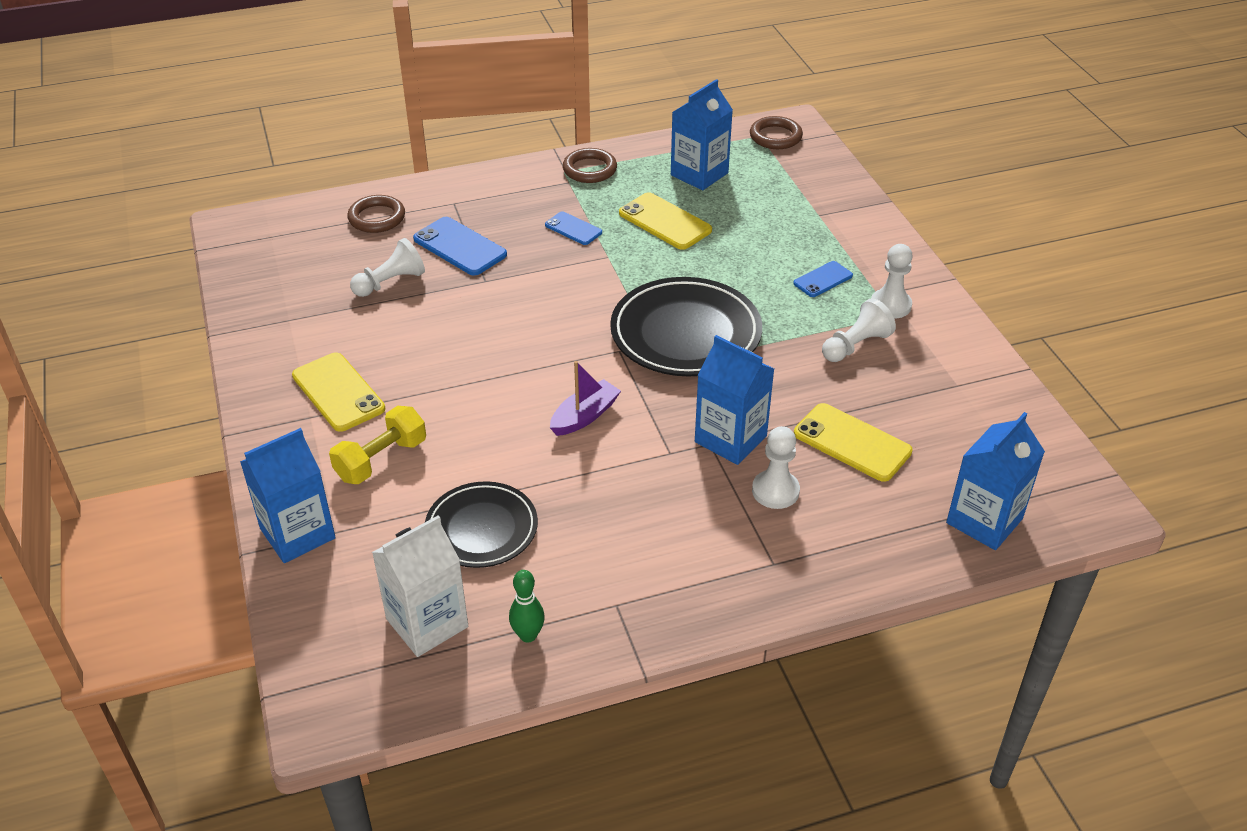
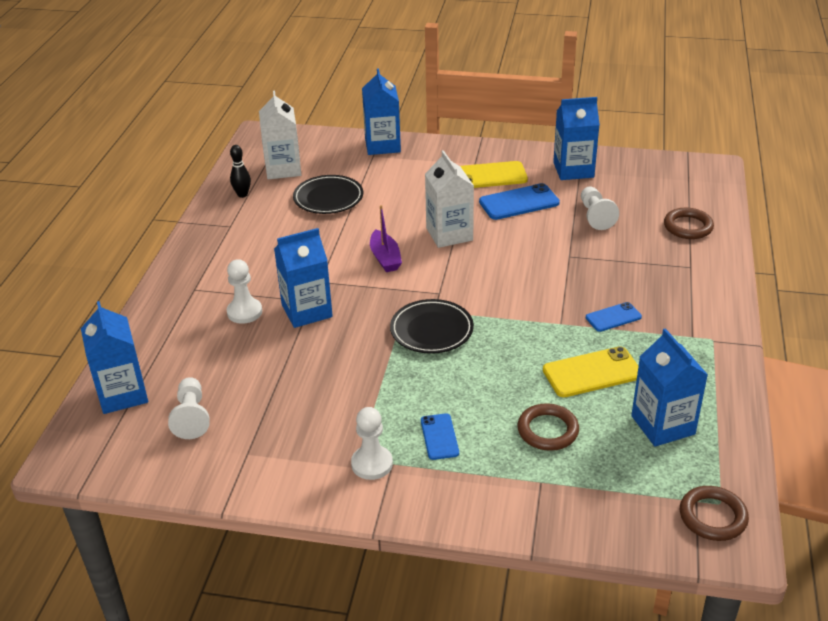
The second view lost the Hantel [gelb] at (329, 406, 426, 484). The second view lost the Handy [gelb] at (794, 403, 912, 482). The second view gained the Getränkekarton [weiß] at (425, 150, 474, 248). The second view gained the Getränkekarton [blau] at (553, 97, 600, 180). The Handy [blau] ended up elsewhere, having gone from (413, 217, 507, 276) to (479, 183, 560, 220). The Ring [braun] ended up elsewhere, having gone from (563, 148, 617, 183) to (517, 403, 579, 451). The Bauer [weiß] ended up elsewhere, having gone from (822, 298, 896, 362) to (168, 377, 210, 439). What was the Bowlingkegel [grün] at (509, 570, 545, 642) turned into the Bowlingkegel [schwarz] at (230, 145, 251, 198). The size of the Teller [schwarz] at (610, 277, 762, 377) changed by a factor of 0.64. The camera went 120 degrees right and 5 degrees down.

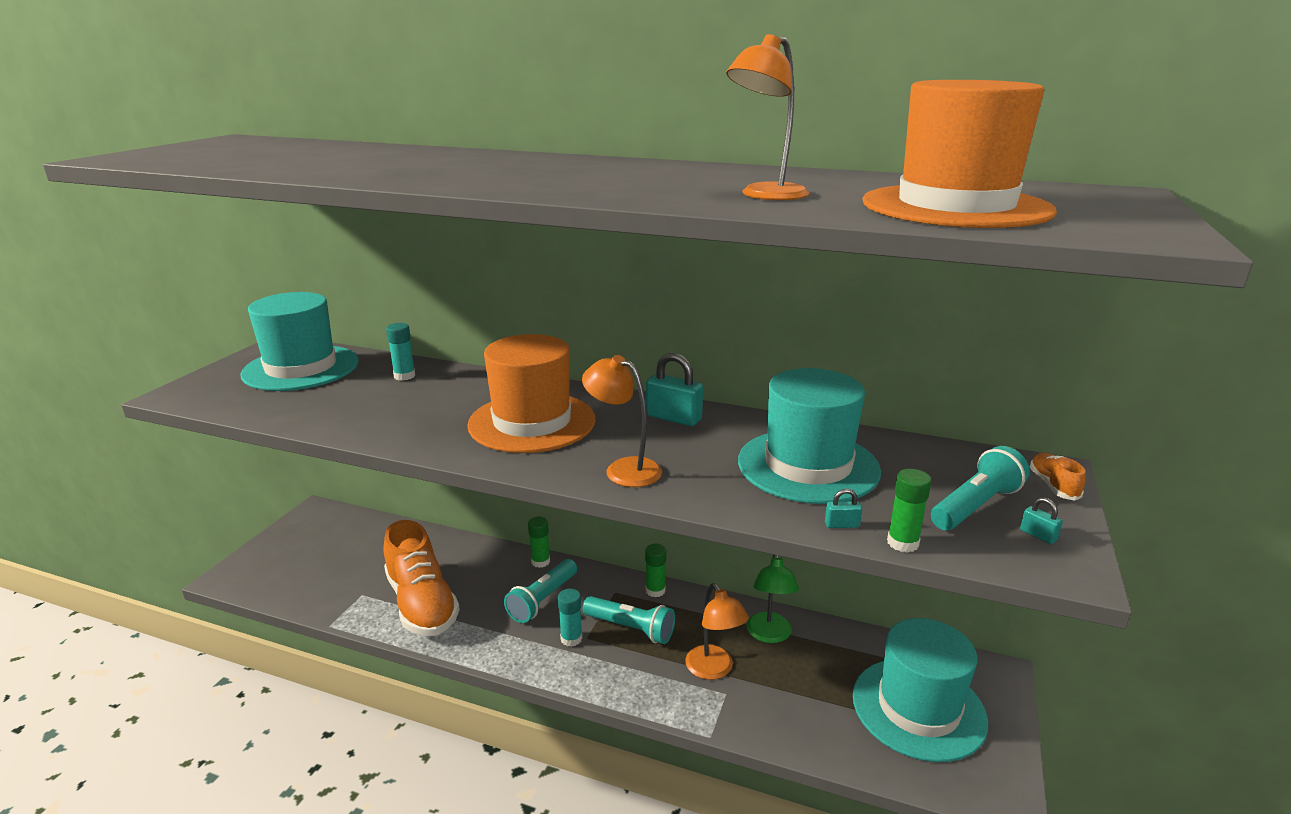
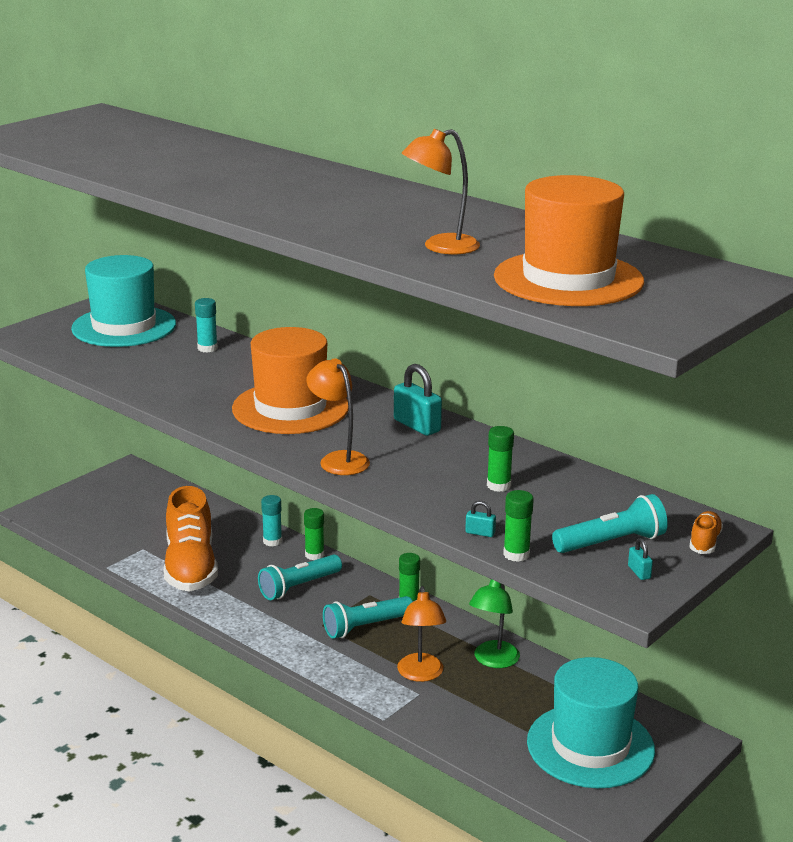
The Klebestift [türkis] ended up elsewhere, having gone from (558, 589, 582, 647) to (261, 495, 282, 547). Where the Hut [türkis] stood at (738, 368, 881, 504), the Klebestift [grün] came to stand at (487, 426, 514, 492). The Taschenlampe [türkis] at (583, 596, 675, 644) ended up facing another way, 105 degrees clockwise from before. The camera went 20 degrees right and 0 degrees up.

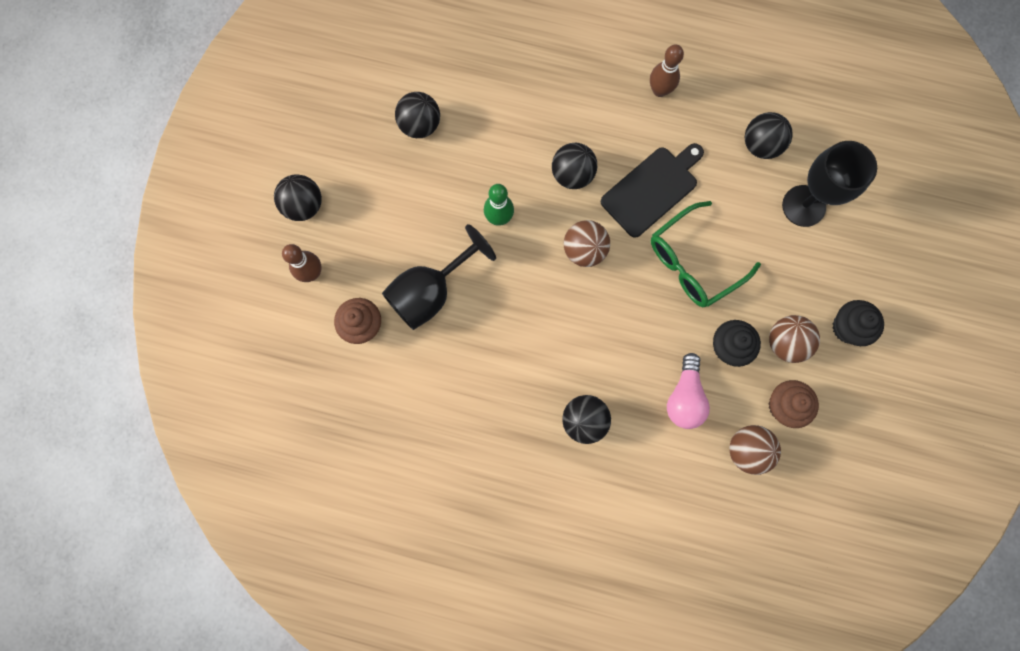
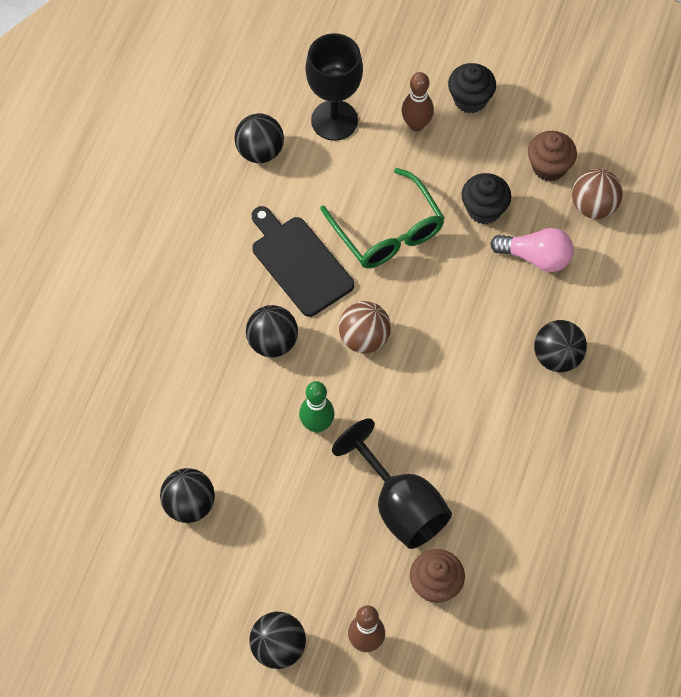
The second view lost the Ball [braun] at (769, 315, 820, 363). The Bowlingkegel [braun] ended up elsewhere, having gone from (650, 44, 684, 97) to (402, 72, 434, 131). The camera went 85 degrees left and 15 degrees down.

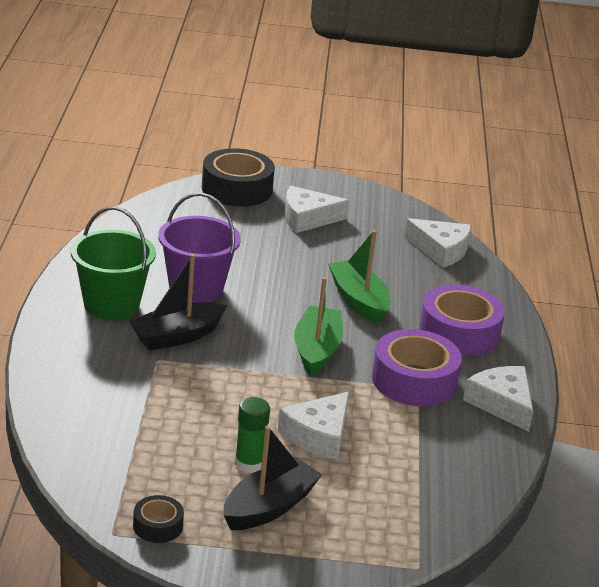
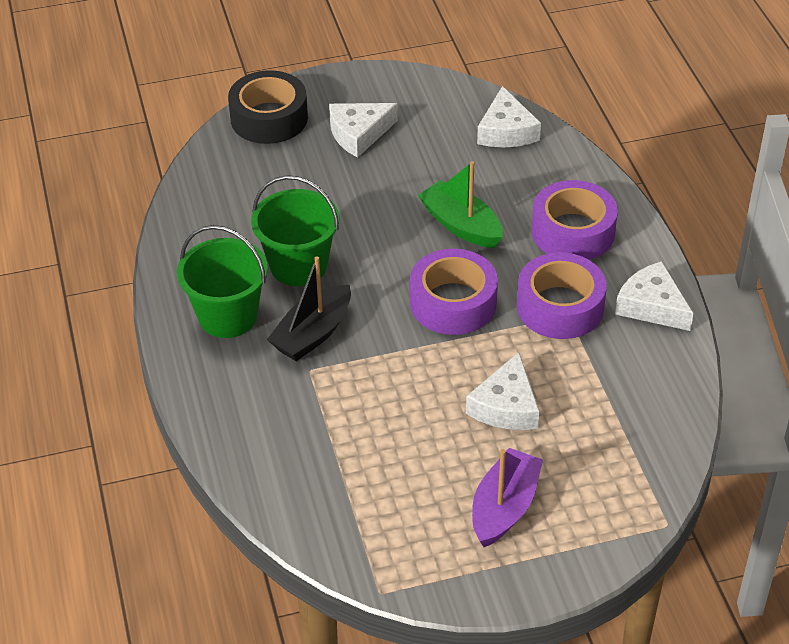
The second view lost the Klebeband [schwarz] at (133, 495, 184, 543). The second view lost the Klebestift [grün] at (235, 397, 270, 473). Where the Boot [grün] stood at (294, 277, 343, 376), the Klebeband [lila] came to stand at (410, 249, 498, 335). What was the Eimer [lila] at (158, 193, 241, 303) turned into the Eimer [grün] at (251, 175, 339, 286). What was the Boot [schwarz] at (224, 426, 322, 530) turned into the Boot [lila] at (472, 448, 543, 547). The Käse [weiß] at (404, 218, 471, 268) ended up facing another way, 75 degrees clockwise from before. The camera went 15 degrees left and 15 degrees up.

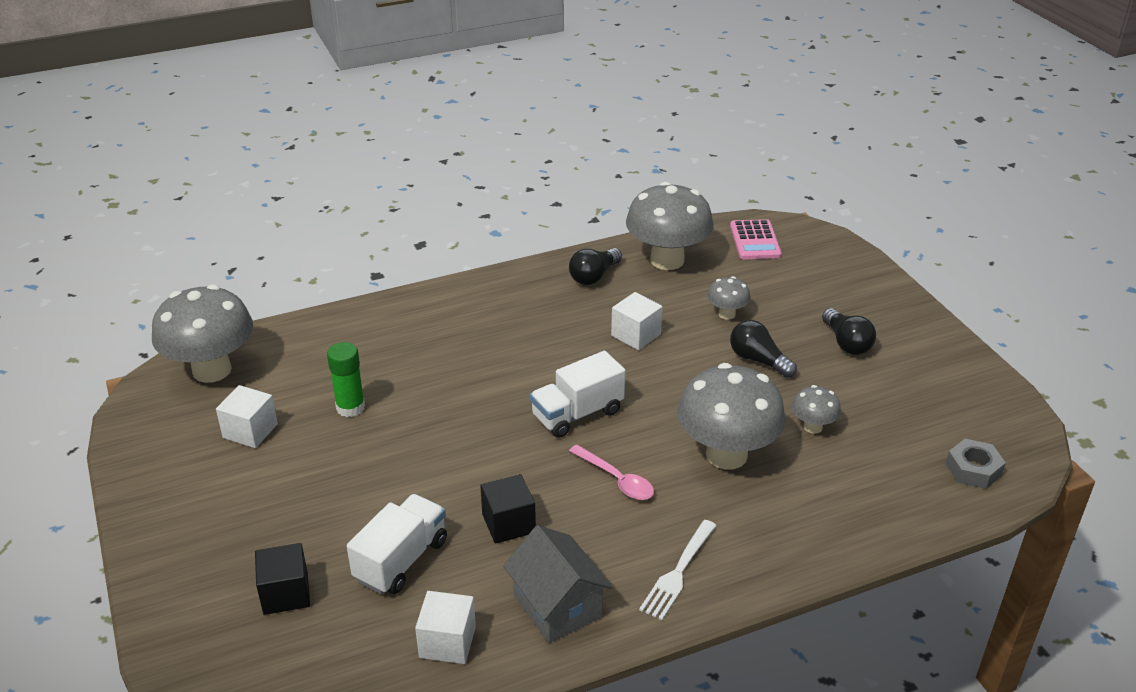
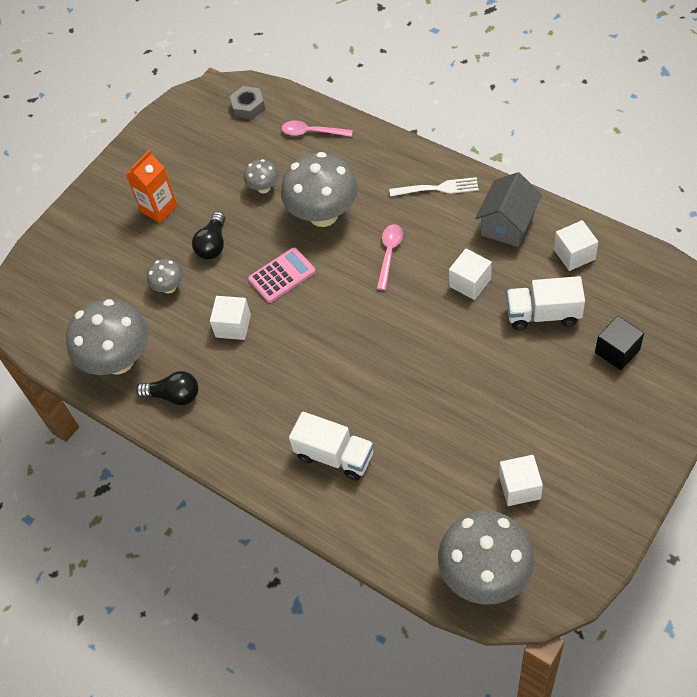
The second view lost the Klebestift [grün] at (327, 342, 365, 417). The second view gained the Löffel [rosa] at (282, 120, 353, 137). The Lastwagen [weiß] ended up elsewhere, having gone from (530, 351, 626, 438) to (289, 412, 374, 481). The Taschenrechner [rosa] ended up elsewhere, having gone from (730, 219, 782, 259) to (248, 247, 316, 303). Where the Glühbirne [schwarz] stood at (822, 308, 876, 355), the Getränkekarton [orange] came to stand at (126, 150, 178, 223). What was the Kubus [schwarz] at (480, 474, 536, 544) turned into the Kubus [weiß] at (449, 249, 492, 300). The camera went 115 degrees left and 20 degrees up.

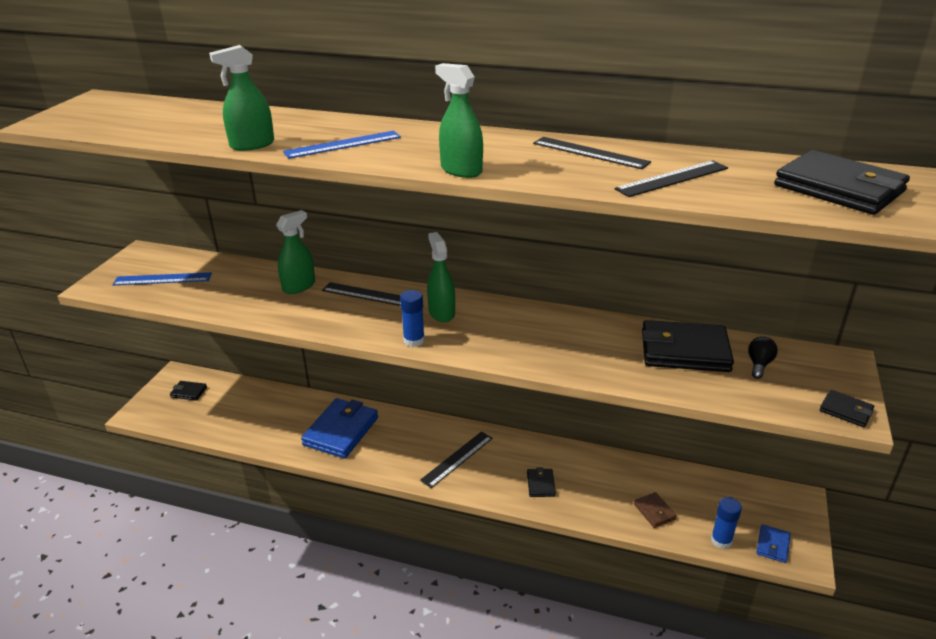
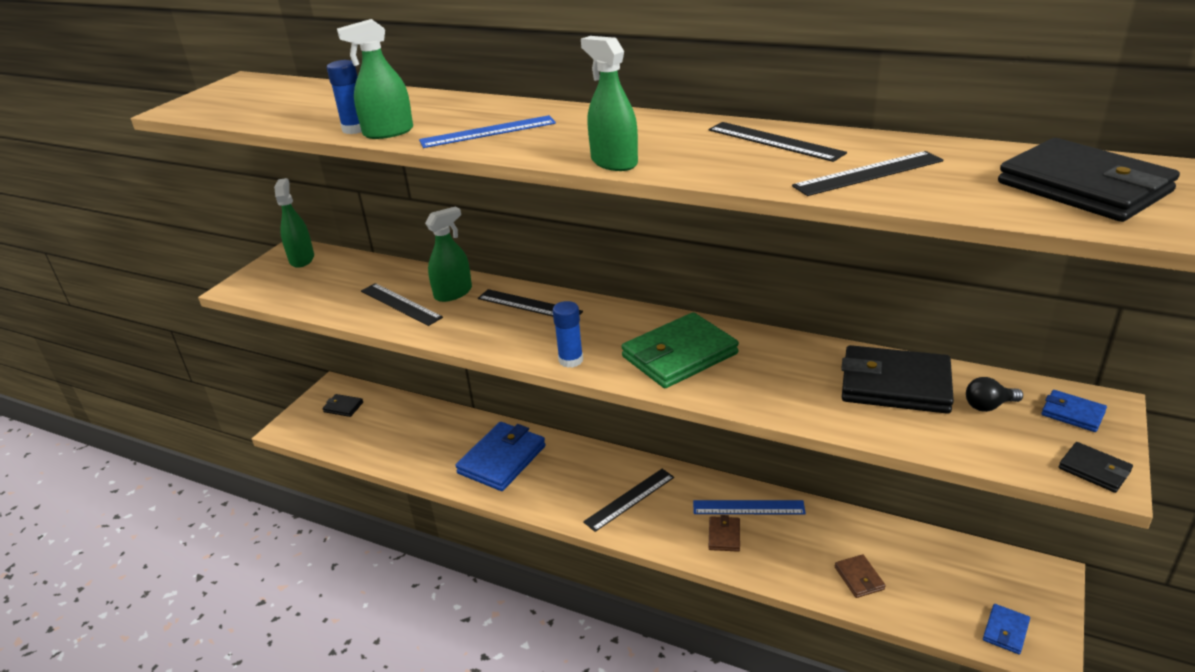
The second view gained the Lineal [schwarz] at (361, 283, 443, 326). The second view gained the Geldbörse [grün] at (621, 312, 739, 388). The second view gained the Geldbörse [blau] at (1041, 390, 1107, 432). The Lineal [blau] ended up elsewhere, having gone from (113, 272, 212, 285) to (693, 500, 806, 514). The Sprühflasche [grün] ended up elsewhere, having gone from (427, 232, 455, 322) to (274, 178, 314, 268). The Klebestift [blau] ended up elsewhere, having gone from (711, 497, 742, 549) to (327, 60, 362, 134). What was the Geldbörse [schwarz] at (527, 467, 556, 497) turned into the Geldbörse [braun] at (709, 515, 740, 552). The Glühbirne [schwarz] at (748, 337, 778, 379) ended up facing another way, 135 degrees counterclockwise from before. The camera went 10 degrees right and 0 degrees up.

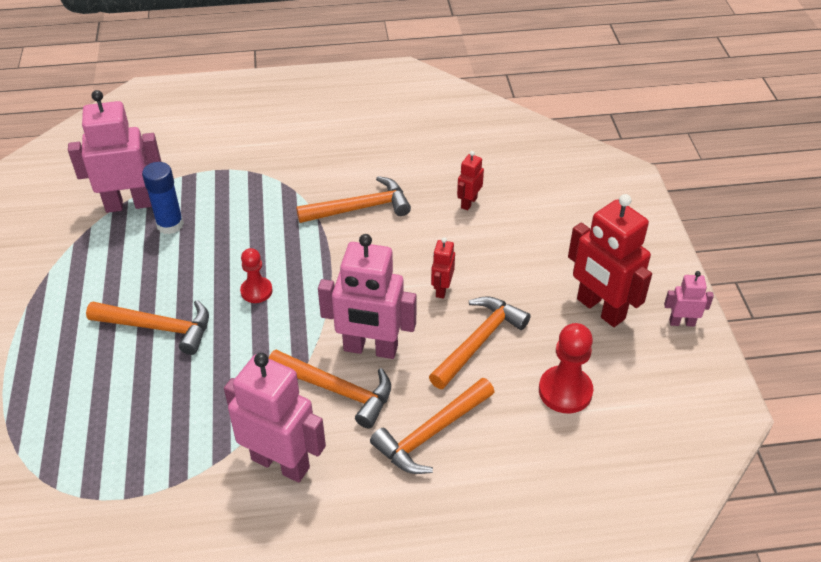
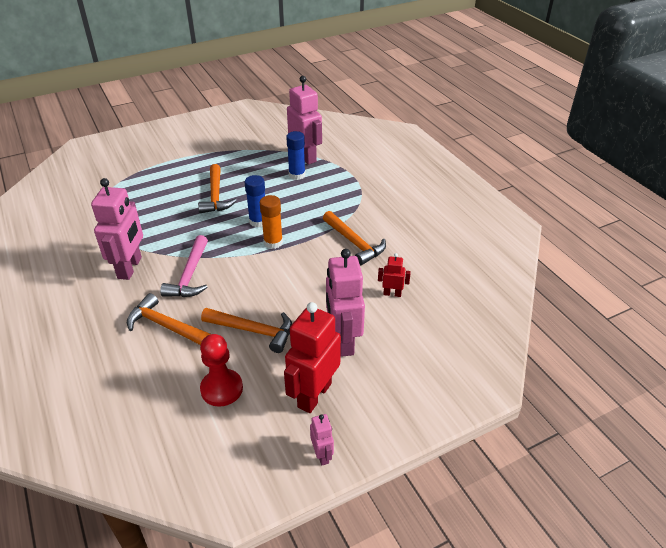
The second view lost the Roboter [rot] at (431, 237, 455, 299). The second view gained the Klebestift [orange] at (260, 195, 283, 249). The Roboter [rosa] ended up elsewhere, having gone from (318, 234, 416, 359) to (326, 249, 365, 357). Where the Bauer [rot] stood at (240, 248, 273, 303), the Klebestift [blau] came to stand at (244, 175, 265, 227). What was the Hammer [orange] at (269, 350, 391, 429) turned into the Hammer [rosa] at (160, 235, 208, 297). The camera went 70 degrees right and 5 degrees down.

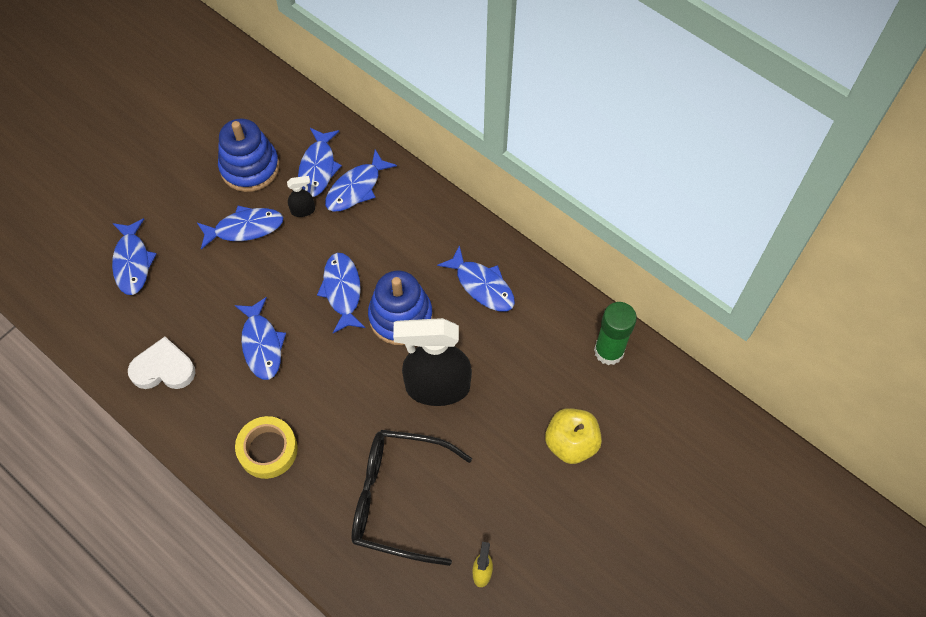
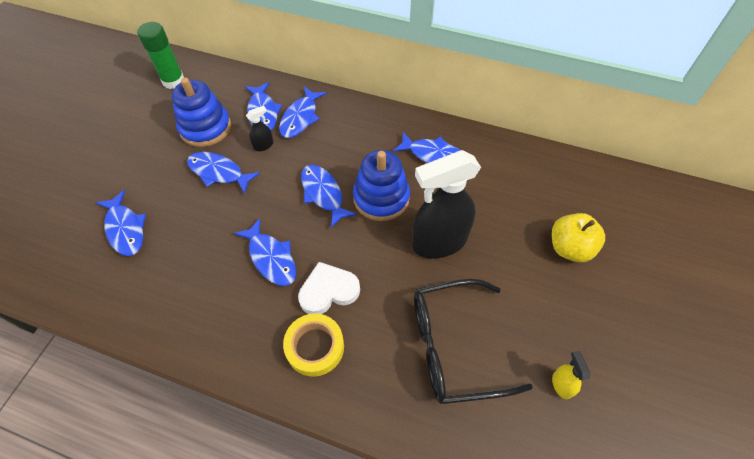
The Herz [weiß] ended up elsewhere, having gone from (128, 337, 195, 389) to (298, 262, 360, 314). The Klebestift [grün] ended up elsewhere, having gone from (594, 302, 637, 365) to (137, 22, 184, 89). The Fisch [blau] at (197, 206, 284, 250) ended up facing another way, 120 degrees counterclockwise from before. The camera went 20 degrees left and 5 degrees down.

